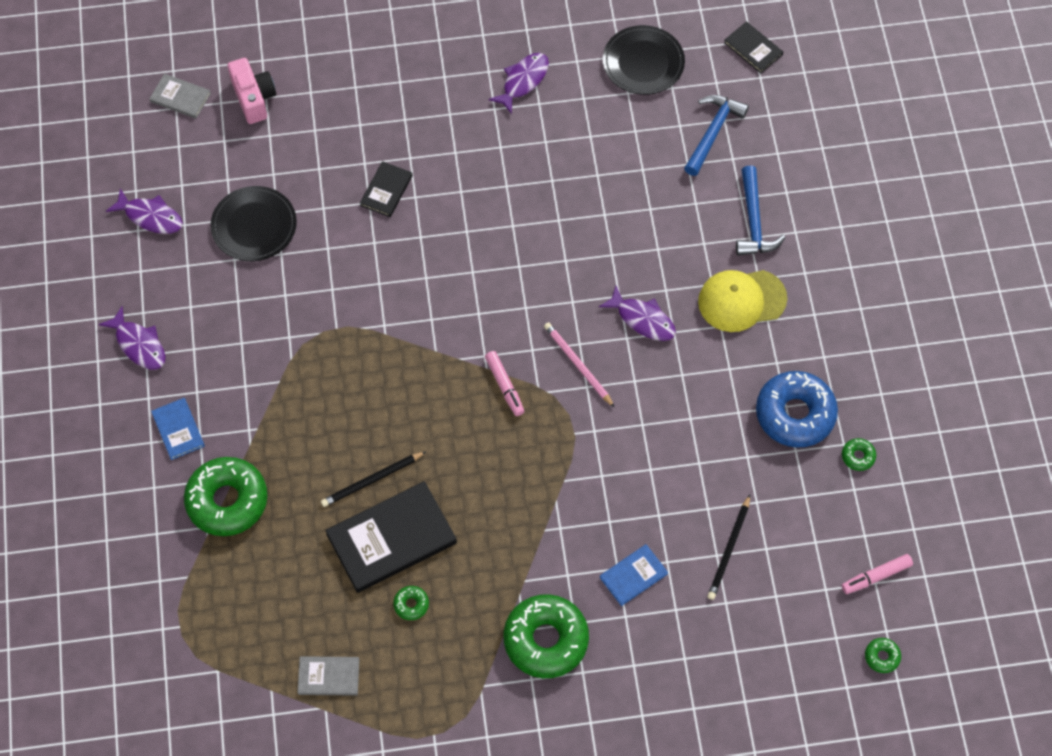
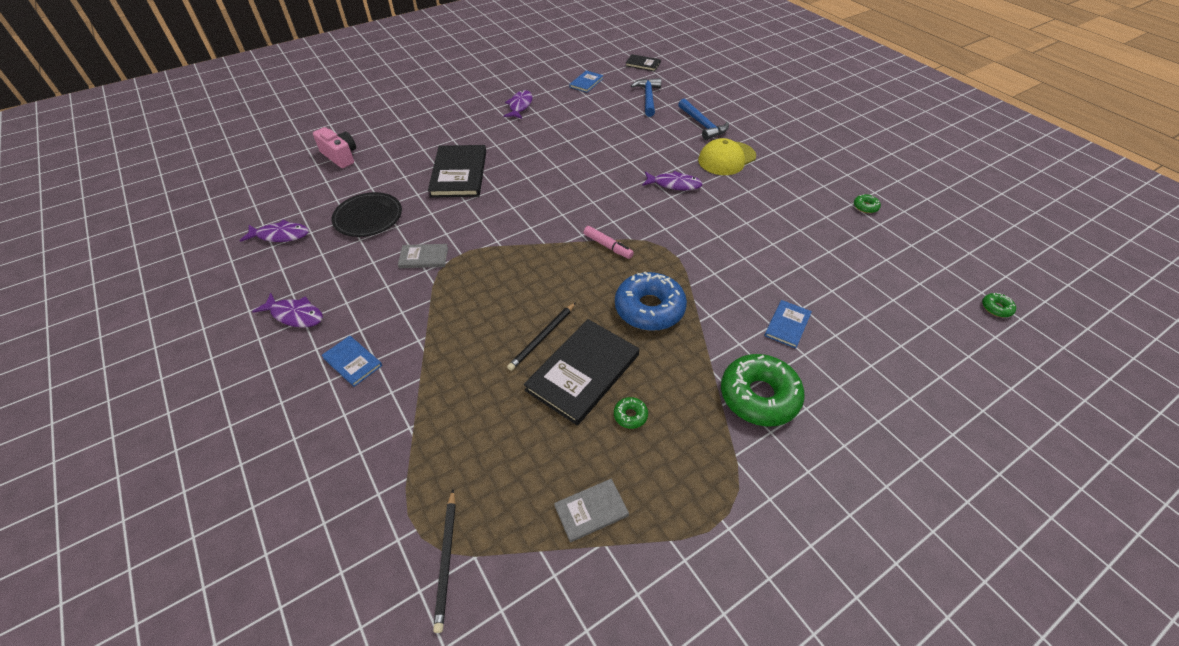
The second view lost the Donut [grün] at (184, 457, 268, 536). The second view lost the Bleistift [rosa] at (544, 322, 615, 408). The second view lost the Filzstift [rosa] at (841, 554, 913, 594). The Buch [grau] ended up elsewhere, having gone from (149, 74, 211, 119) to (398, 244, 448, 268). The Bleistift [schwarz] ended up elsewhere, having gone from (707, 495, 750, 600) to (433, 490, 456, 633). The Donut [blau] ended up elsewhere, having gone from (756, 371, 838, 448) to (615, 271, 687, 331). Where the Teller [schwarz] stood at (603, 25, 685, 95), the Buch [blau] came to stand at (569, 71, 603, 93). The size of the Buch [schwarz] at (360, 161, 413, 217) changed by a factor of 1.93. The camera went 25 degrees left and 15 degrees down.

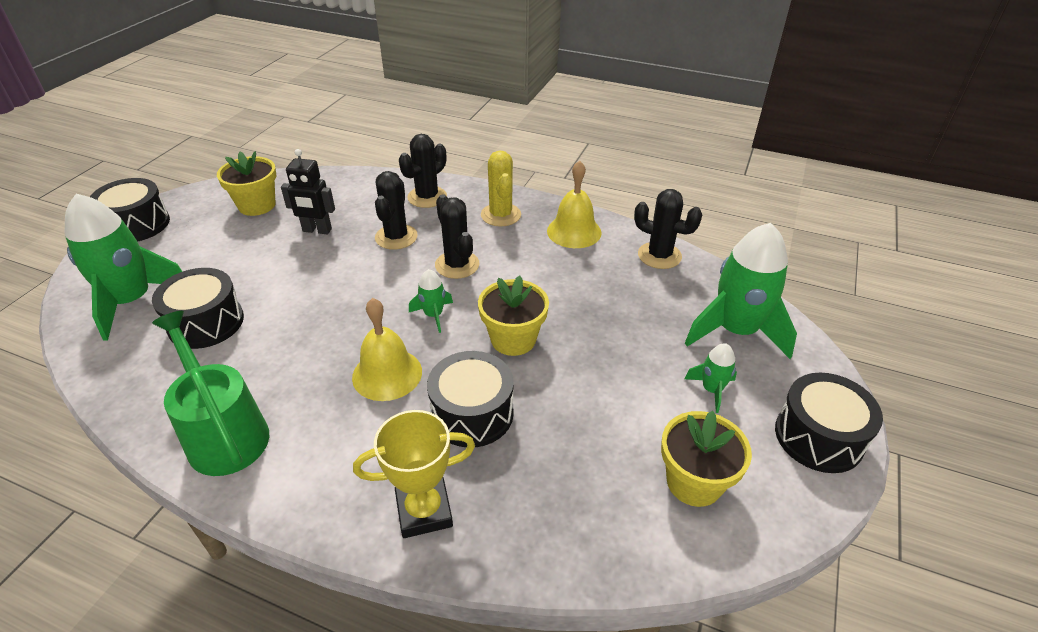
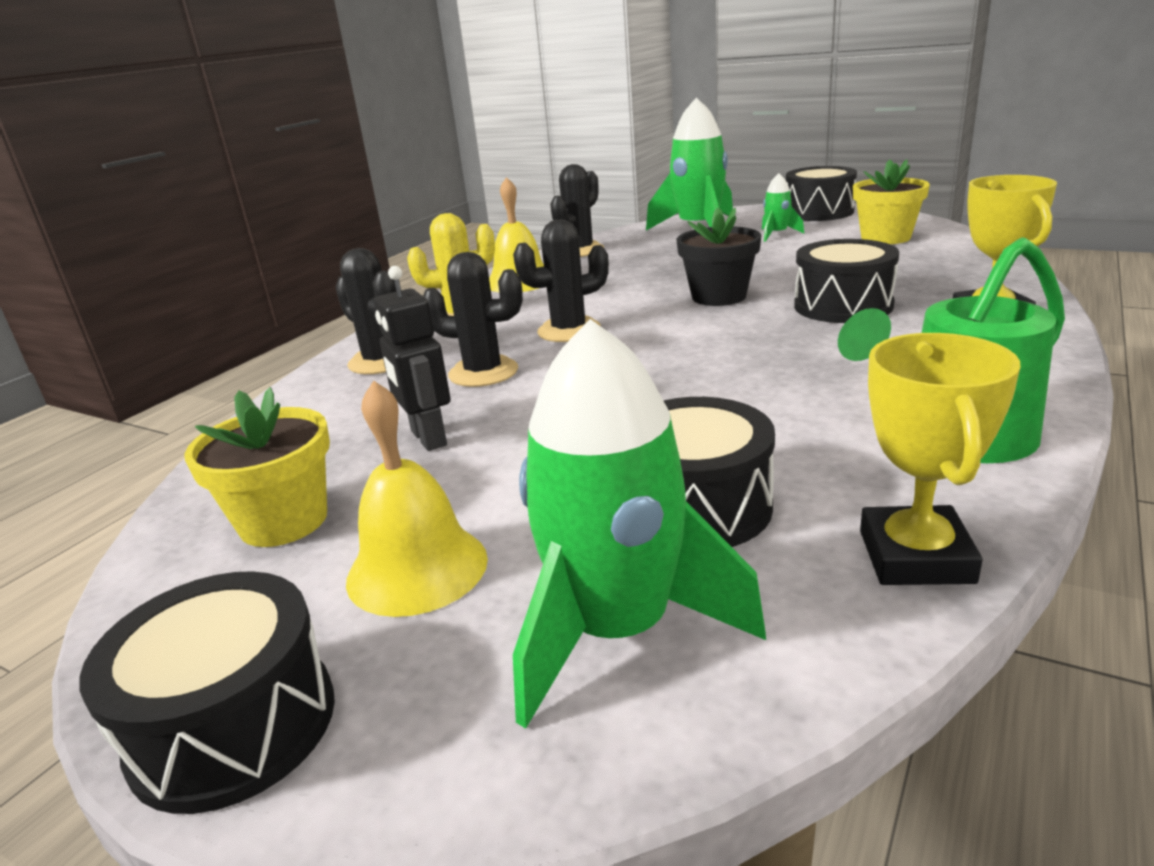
The second view lost the Rakete [grün] at (409, 269, 453, 333). The second view gained the Pokal [gelb] at (860, 333, 1020, 585). The Glocke [gelb] ended up elsewhere, having gone from (352, 298, 422, 401) to (346, 381, 488, 617). What was the Blumentopf [gelb] at (478, 275, 549, 356) turned into the Blumentopf [schwarz] at (676, 207, 761, 306). The Roboter [schwarz] at (281, 149, 335, 235) ended up facing another way, 135 degrees clockwise from before. The camera went 80 degrees left and 15 degrees down.

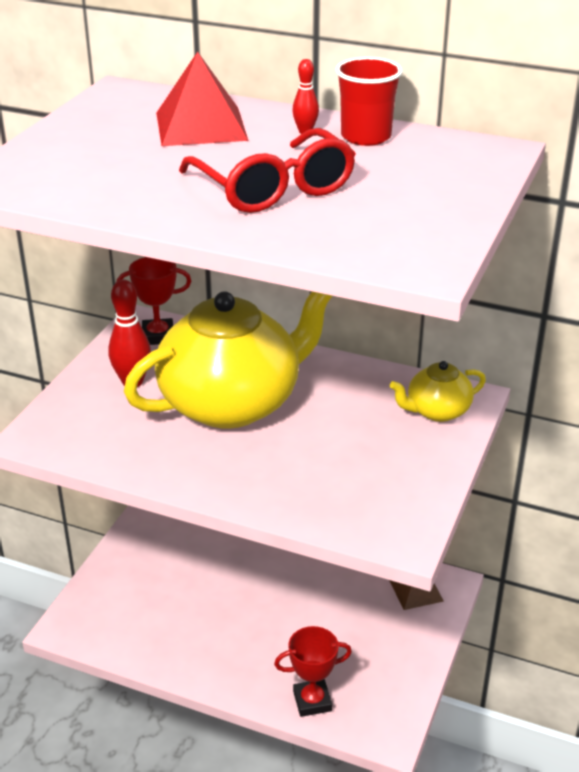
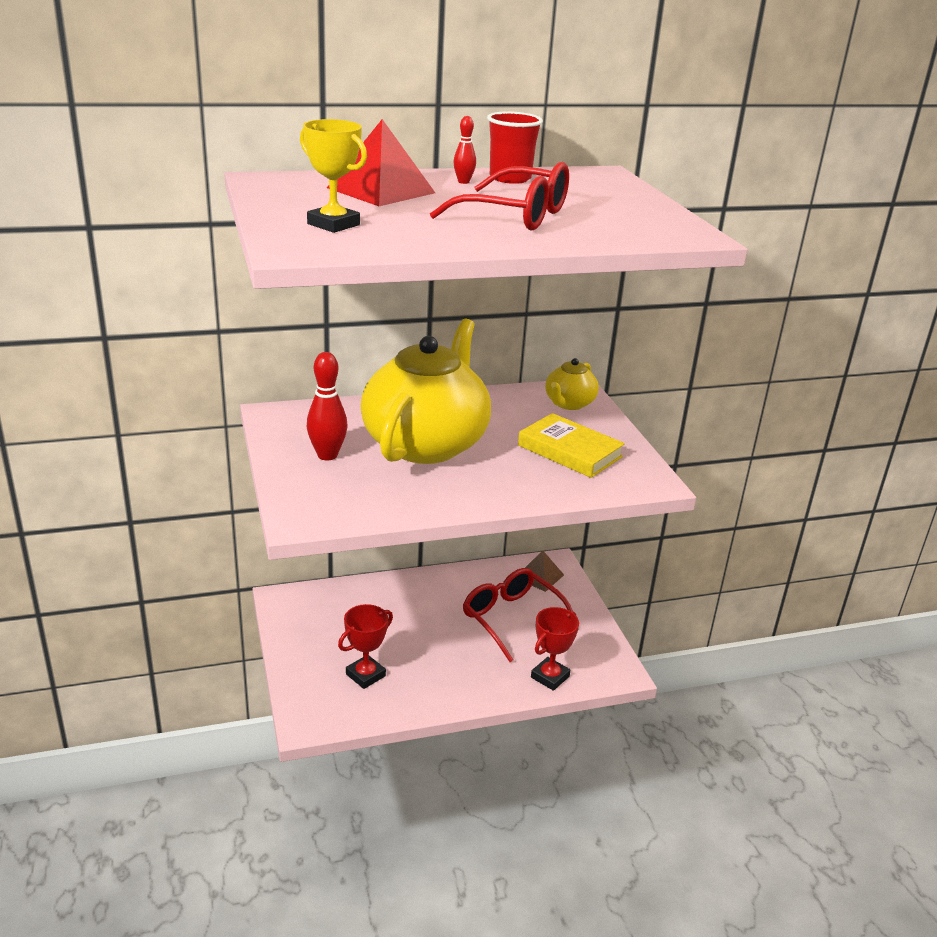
The second view gained the Pokal [gelb] at (300, 119, 367, 233). The second view gained the Brille [rot] at (463, 568, 573, 662). The second view gained the Buch [gelb] at (518, 413, 625, 478). The Pokal [rot] ended up elsewhere, having gone from (117, 257, 191, 345) to (338, 604, 393, 689). The camera went 40 degrees left and 5 degrees down.

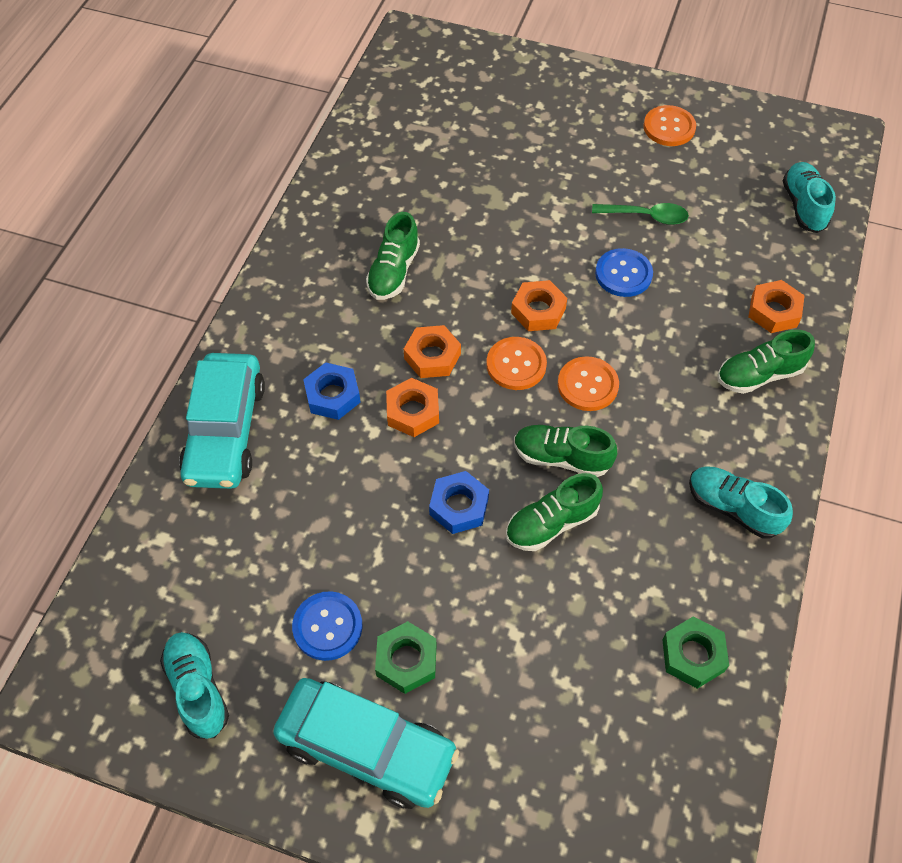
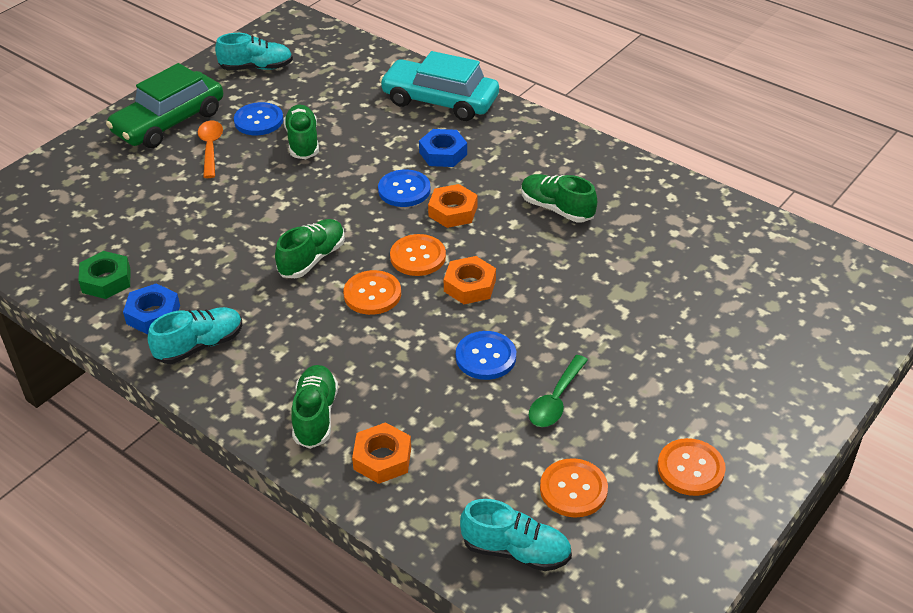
The second view gained the Knopf [orange] at (540, 458, 608, 518). The Sechskantmutter [blau] ended up elsewhere, having gone from (429, 471, 489, 534) to (123, 283, 180, 335). The Schuh [grün] ended up elsewhere, having gone from (506, 473, 603, 551) to (284, 105, 319, 159). Where the Sechskantmutter [grün] stood at (375, 621, 437, 694), the Löffel [orange] came to stand at (198, 121, 223, 178). Where the Sechskantmutter [orange] stood at (386, 378, 439, 437), the Knopf [blau] came to stand at (378, 169, 431, 207). What was the Auto [türkis] at (273, 678, 459, 809) turned into the Auto [grün] at (106, 63, 223, 148). The camera went 110 degrees right and 15 degrees down.

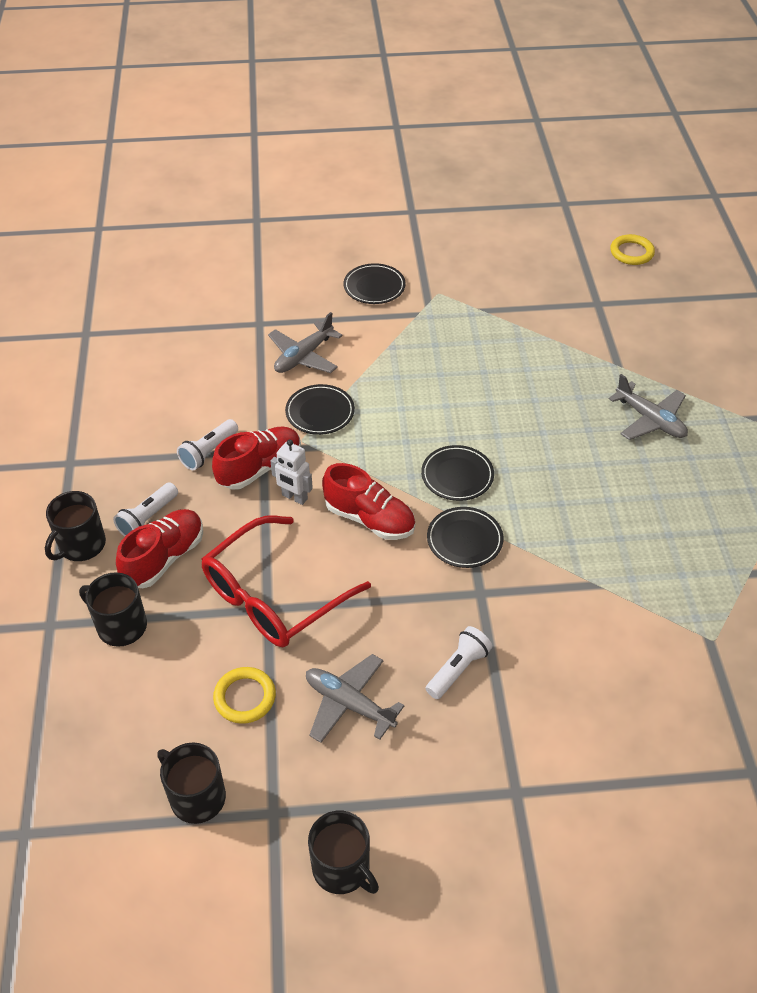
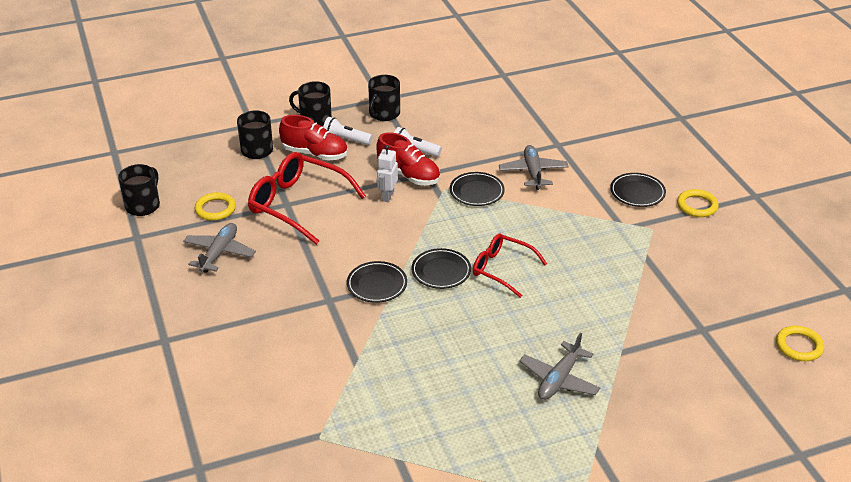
The second view lost the Schuh [rot] at (322, 463, 415, 540). The second view lost the Taschenlampe [weiß] at (426, 626, 492, 699). The second view gained the Brille [rot] at (473, 233, 547, 298). The second view gained the Ring [gelb] at (677, 189, 719, 217). The Tasse [schwarz] ended up elsewhere, having gone from (308, 811, 379, 894) to (368, 75, 400, 121). The Flugzeug [grau] at (268, 312, 343, 373) ended up facing another way, 60 degrees clockwise from before. The camera went 75 degrees right and 10 degrees down.

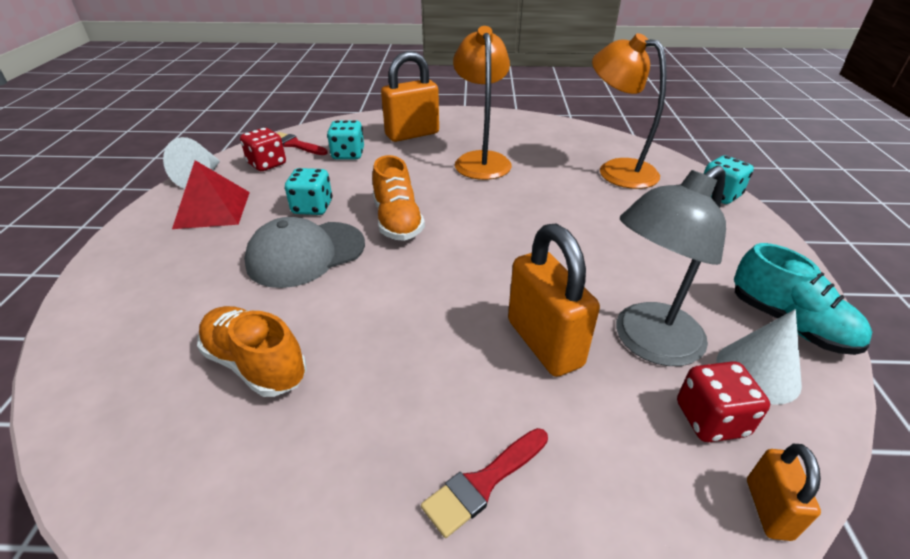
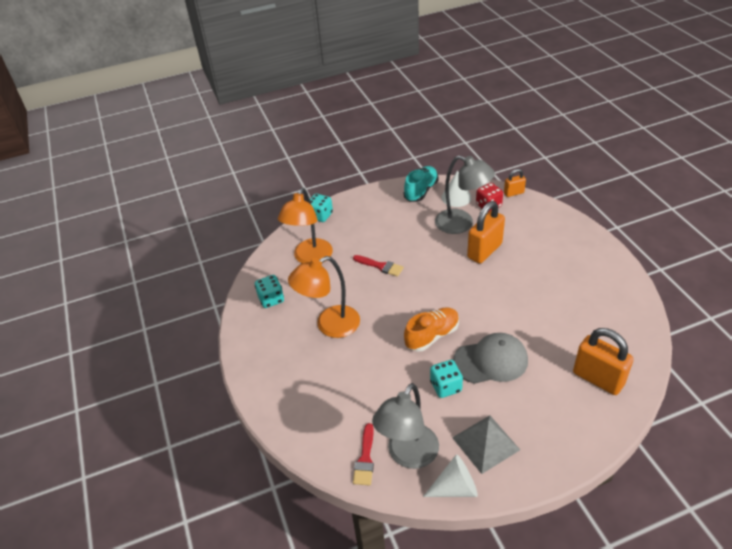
The second view lost the Schuh [orange] at (197, 306, 307, 397). The Spielwürfel [türkis] ended up elsewhere, having gone from (327, 120, 364, 159) to (255, 275, 284, 308). The Vorhängeschloss [orange] ended up elsewhere, having gone from (381, 51, 439, 142) to (573, 328, 634, 395). The Pinsel [rot] ended up elsewhere, having gone from (421, 428, 548, 538) to (353, 255, 404, 277). Where the Spielwürfel [rot] stood at (240, 128, 286, 171), the Lampe [grau] came to stand at (372, 383, 439, 469). What was the Pyramide [rot] at (172, 160, 250, 229) turned into the Pyramide [grau] at (452, 415, 520, 474). The Kappe [grau] at (244, 217, 365, 288) ended up facing another way, 45 degrees counterclockwise from before. The camera went 110 degrees left and 5 degrees up.

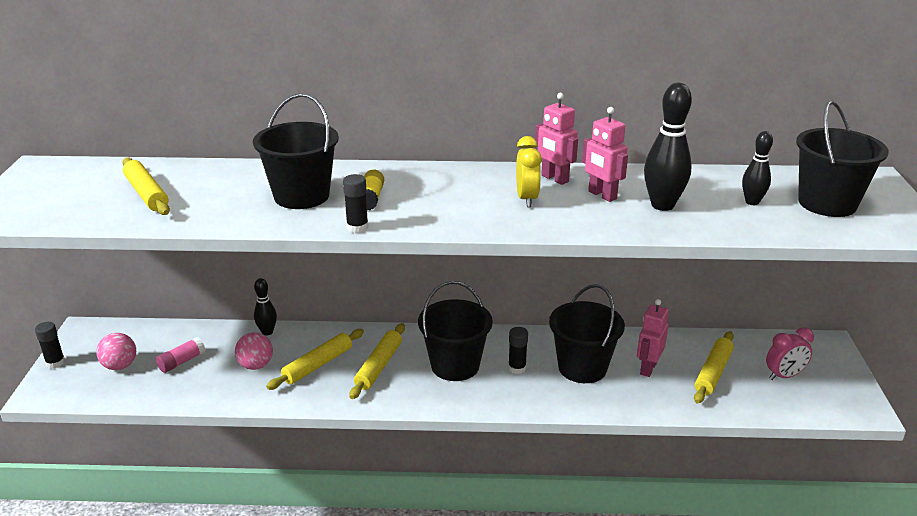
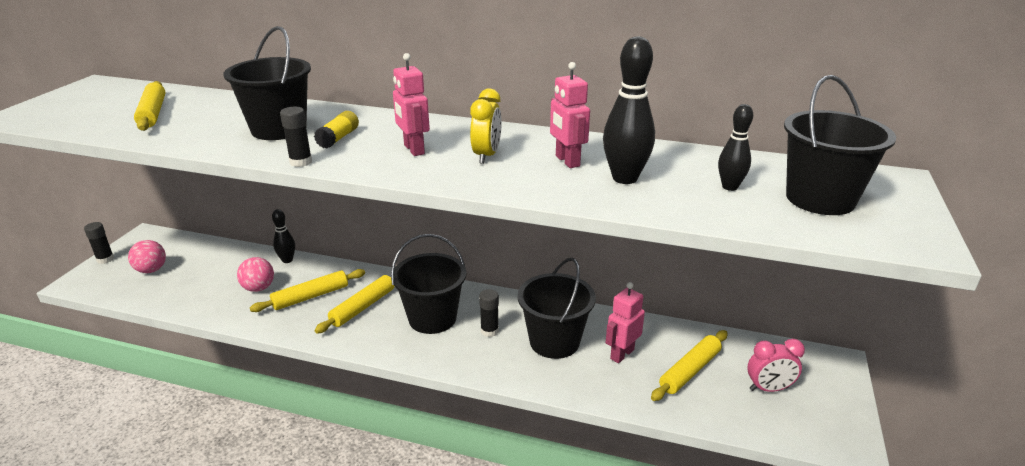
The second view lost the Klebestift [rosa] at (156, 337, 205, 373). The Roboter [rosa] ended up elsewhere, having gone from (535, 93, 578, 185) to (393, 53, 430, 156). The camera went 15 degrees right and 0 degrees up.

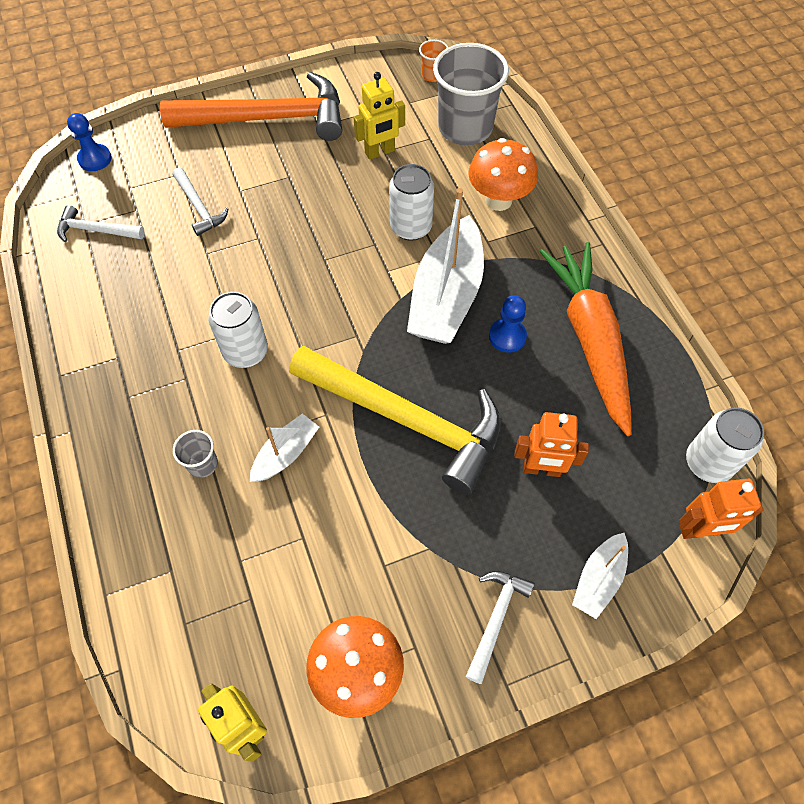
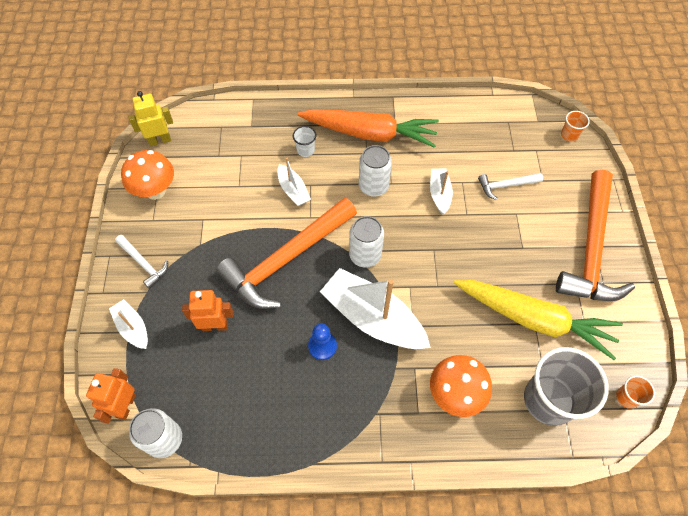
The second view lost the Hammer [weiß] at (57, 205, 145, 242). The second view gained the Boot [weiß] at (430, 168, 453, 215). The Dose [weiß] ended up elsewhere, having gone from (389, 164, 434, 241) to (349, 216, 384, 268). The Karotte [orange] ended up elsewhere, having gone from (539, 242, 632, 436) to (297, 109, 439, 148). Where the Bauer [blau] stood at (67, 113, 112, 171), the Becher [orange] came to stand at (561, 111, 590, 141). Where the Roboter [gelb] stood at (353, 72, 405, 160), the Karotte [gelb] came to stand at (454, 280, 623, 360). What was the Becher [grau] at (173, 430, 218, 478) turned into the Becher [weiß] at (293, 126, 316, 157). What was the Hammer [gelb] at (289, 345, 501, 494) turned into the Hammer [orange] at (216, 198, 357, 309). The Roboter [orange] at (514, 412, 589, 477) ended up facing another way, 60 degrees clockwise from before. The camera went 110 degrees right and 0 degrees up.

